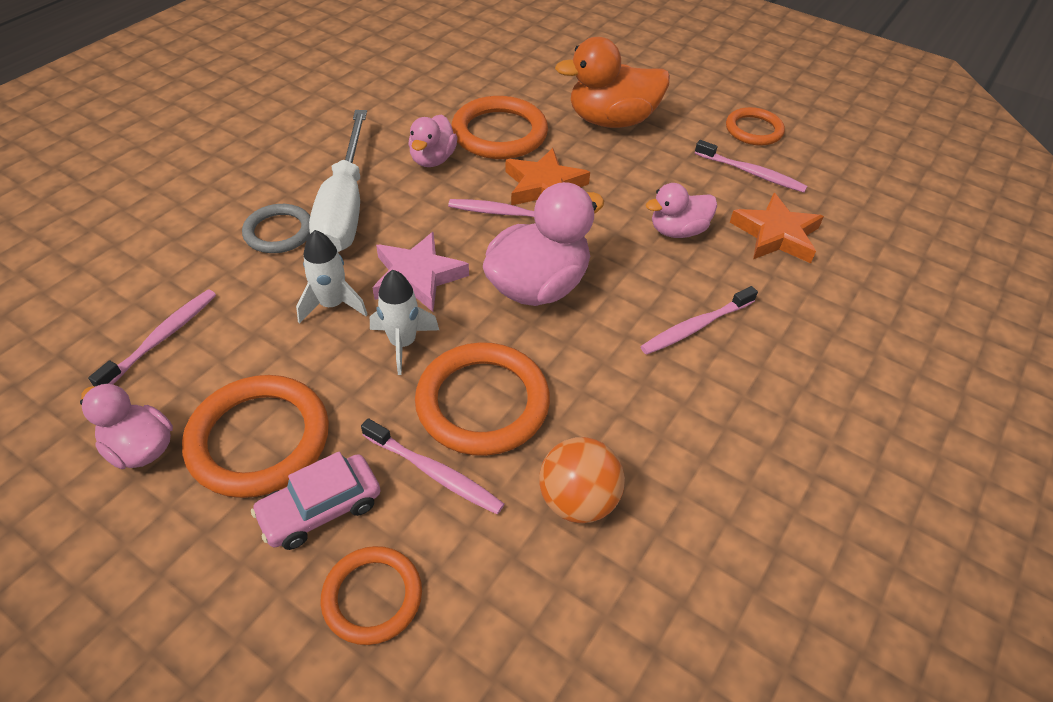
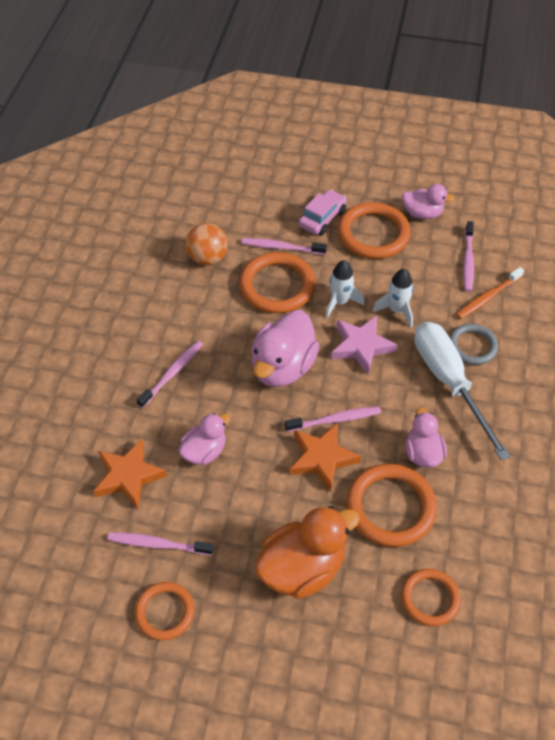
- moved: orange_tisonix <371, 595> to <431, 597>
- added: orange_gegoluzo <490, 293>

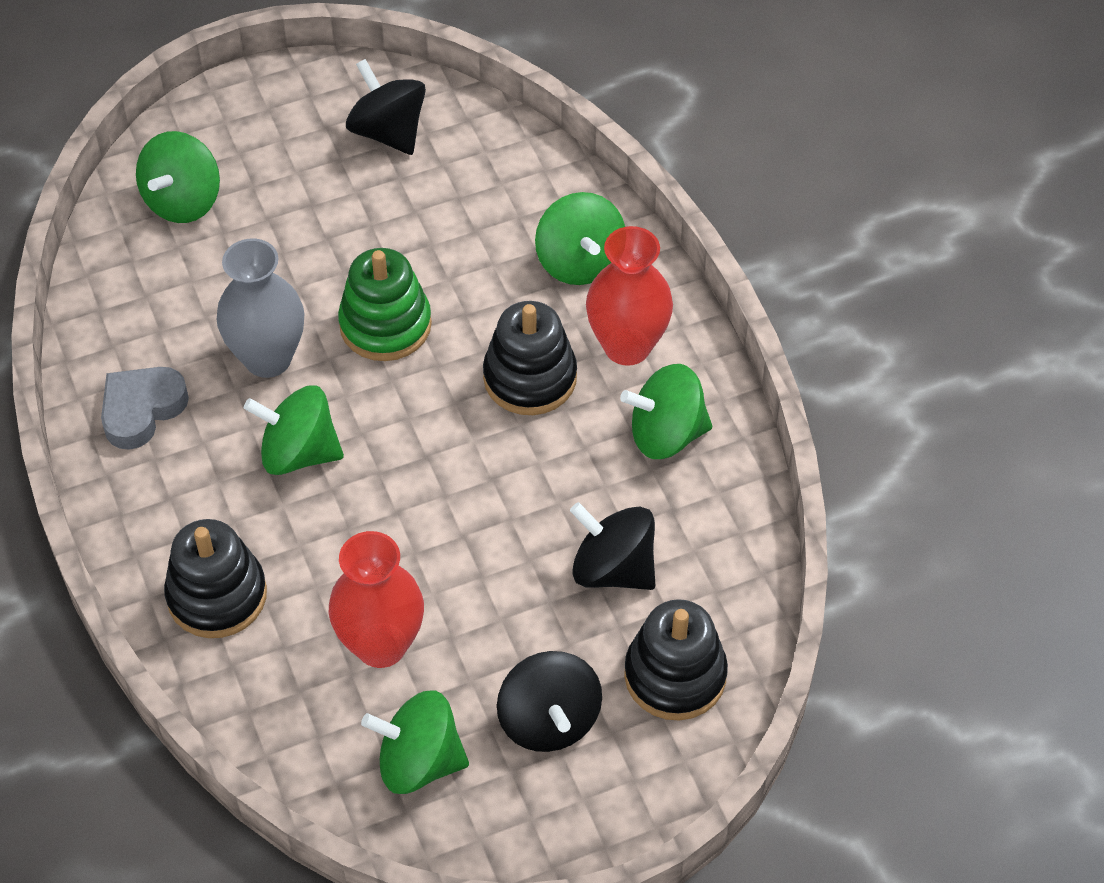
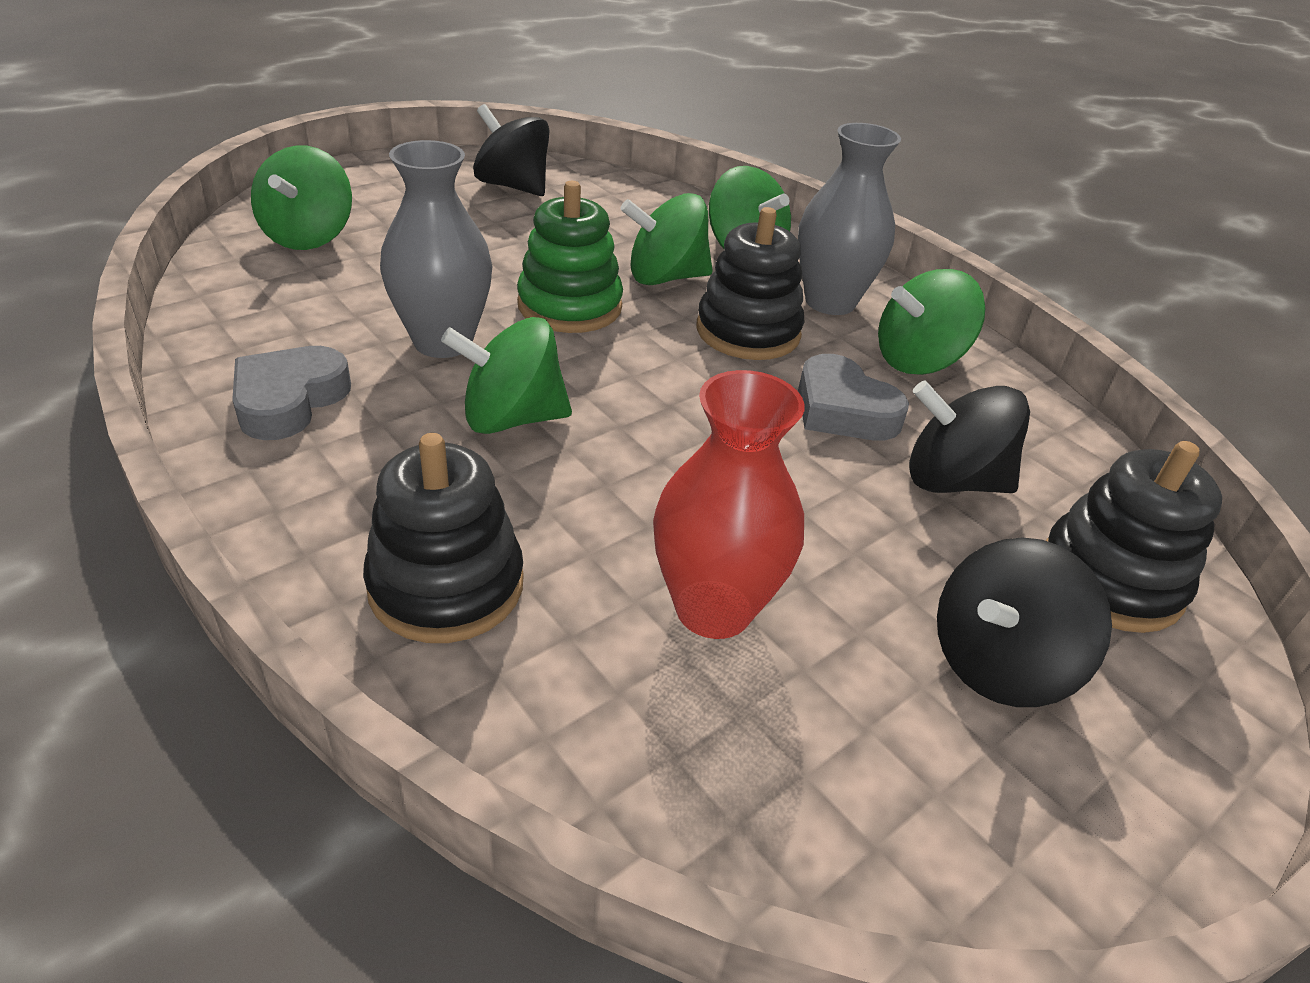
- moved: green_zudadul <415, 742> to <666, 239>
- recoloured: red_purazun <629, 296> to grey_purazun <849, 219>
- added: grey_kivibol <853, 397>
- turned: black_zudadul <549, 701> = <1024, 622> 90 degrees clockwise

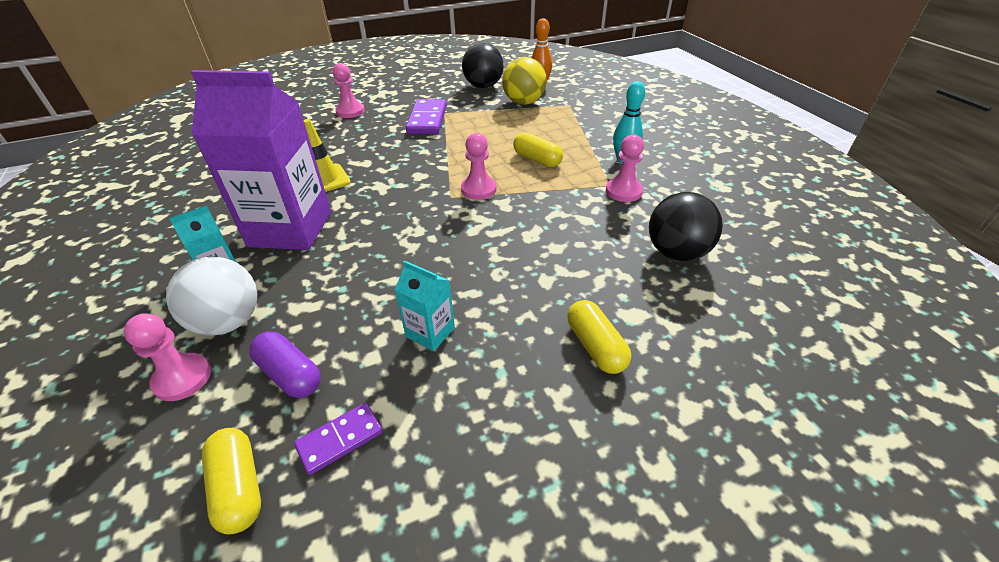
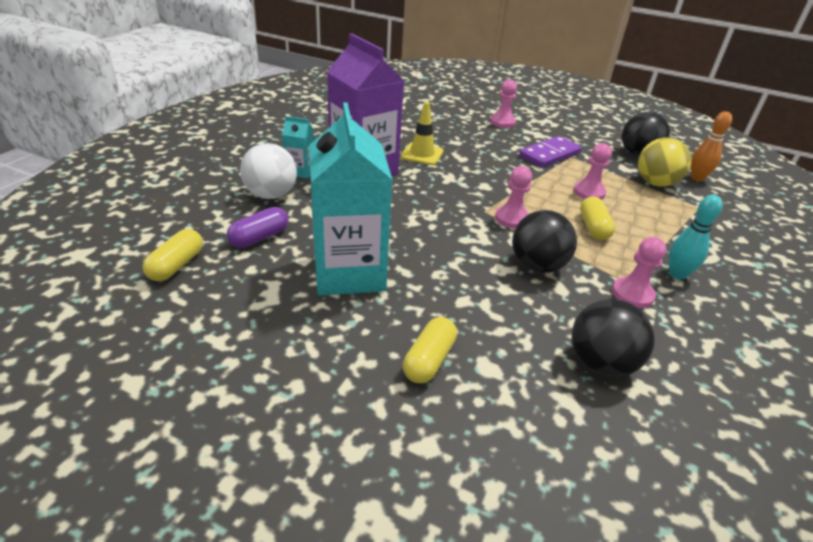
- turned: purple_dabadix <285, 364> = <257, 227> 45 degrees clockwise
- resized: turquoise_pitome <425, 305> = <351, 199> x2.23
- added: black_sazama <544, 241>
- moved: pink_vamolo <167, 357> to <592, 171>
- removed: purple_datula <338, 439>

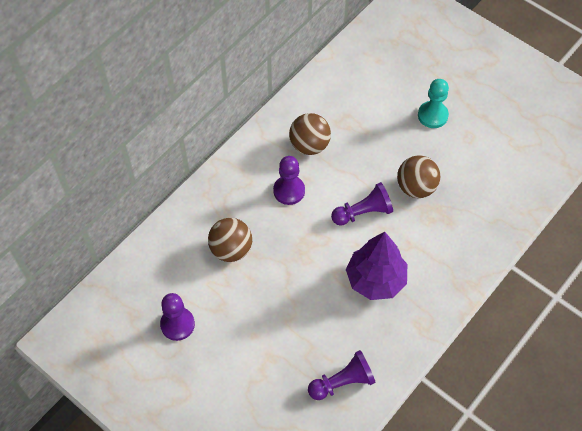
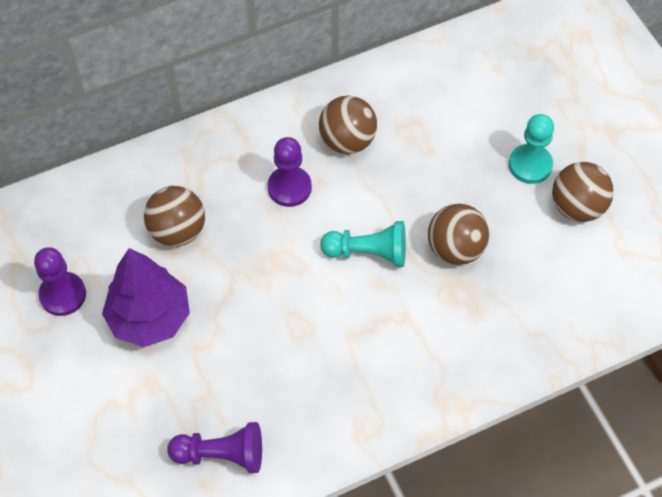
- moved: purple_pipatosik <376, 266> to <146, 297>
- recoloured: purple_vamolo <362, 204> to turquoise_vamolo <363, 244>
- added: brown_sazama <583, 192>

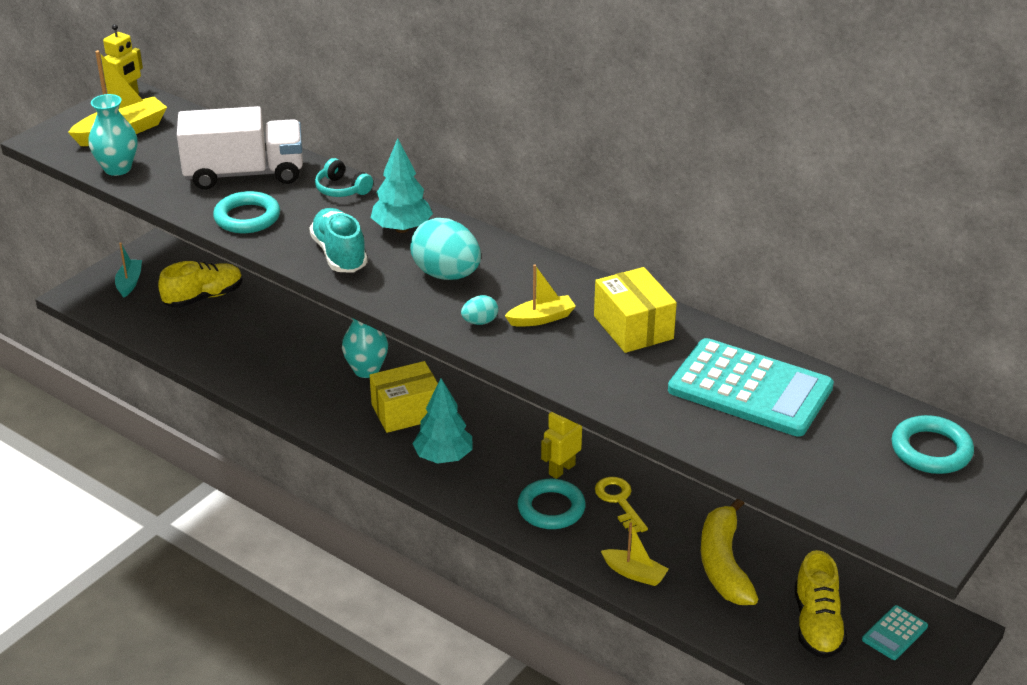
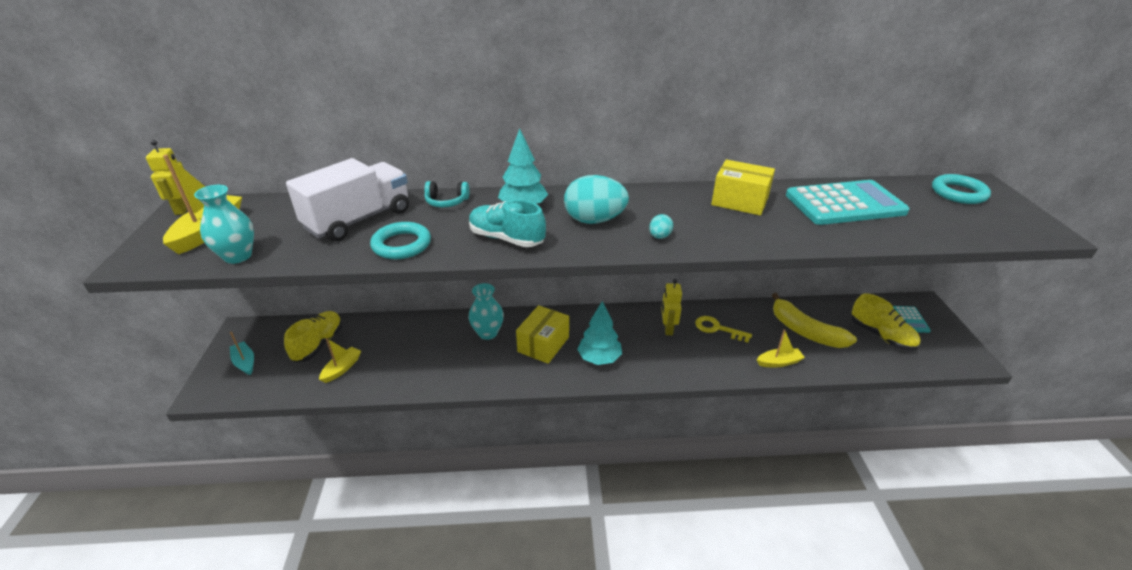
- moved: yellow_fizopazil <540, 296> to <340, 360>
- removed: turquoise_tisonix <552, 504>

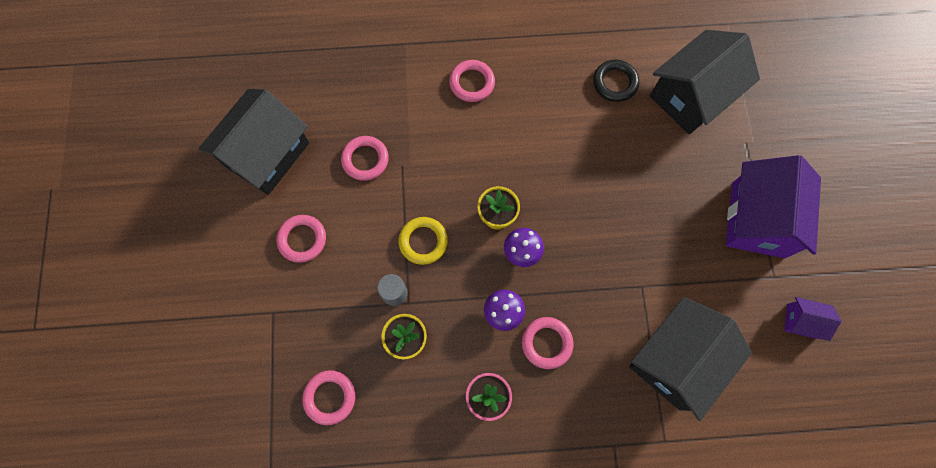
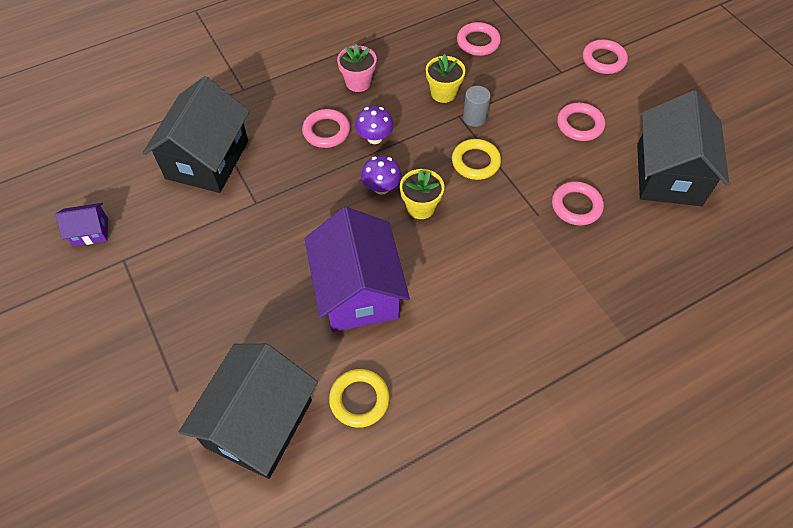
- moved: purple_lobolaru <773, 206> to <357, 269>
- recoloured: black_tisonix <616, 81> to yellow_tisonix <359, 398>
- moved: pink_tisonix <472, 81> to <605, 56>

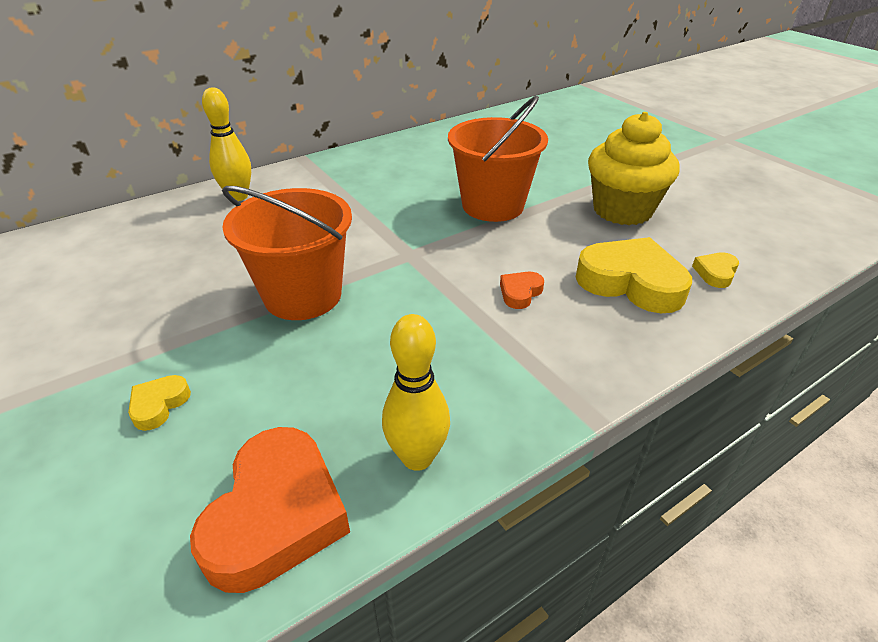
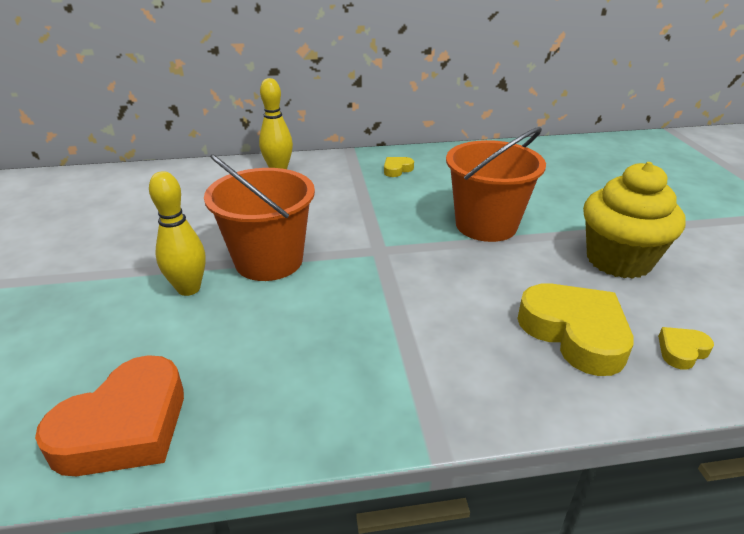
- moved: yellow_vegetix <416, 392> to <177, 233>
- moved: yellow_kivibol <159, 403> to <399, 167>
- removed: orange_kivibol <522, 290>

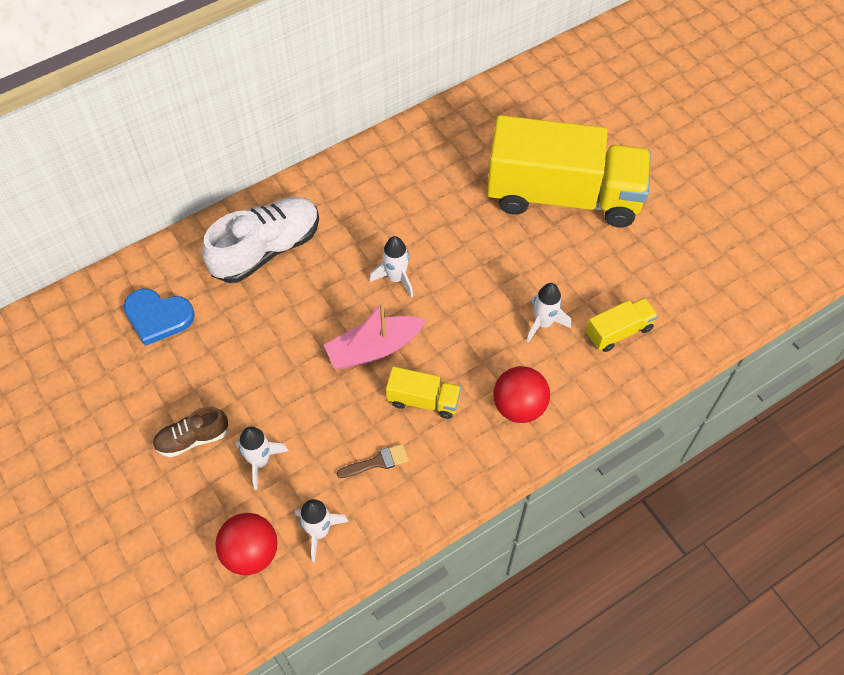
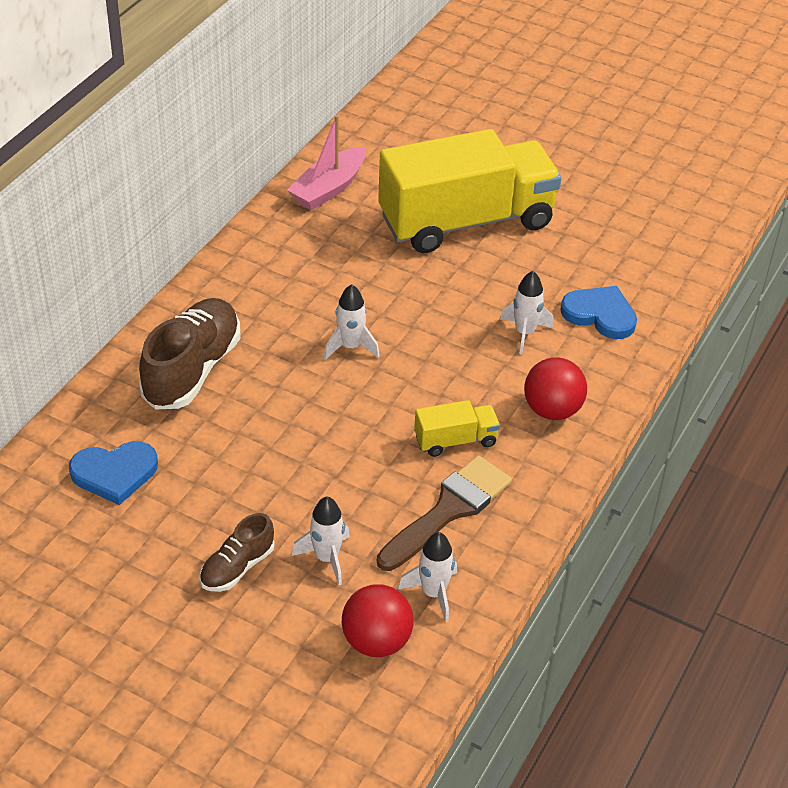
- recoloured: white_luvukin <260, 240> to brown_luvukin <190, 354>
- moved: pink_fizopazil <375, 335> to <326, 162>
- resized: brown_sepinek <373, 461> = <444, 513> x2.07
- replaced: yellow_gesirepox <622, 325> to blue_kivibol <598, 312>

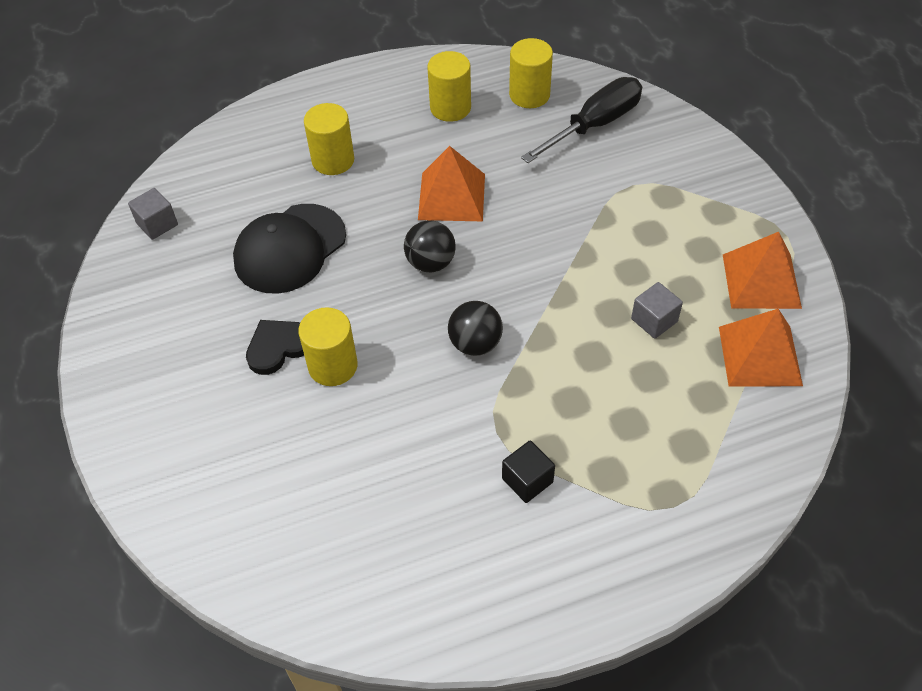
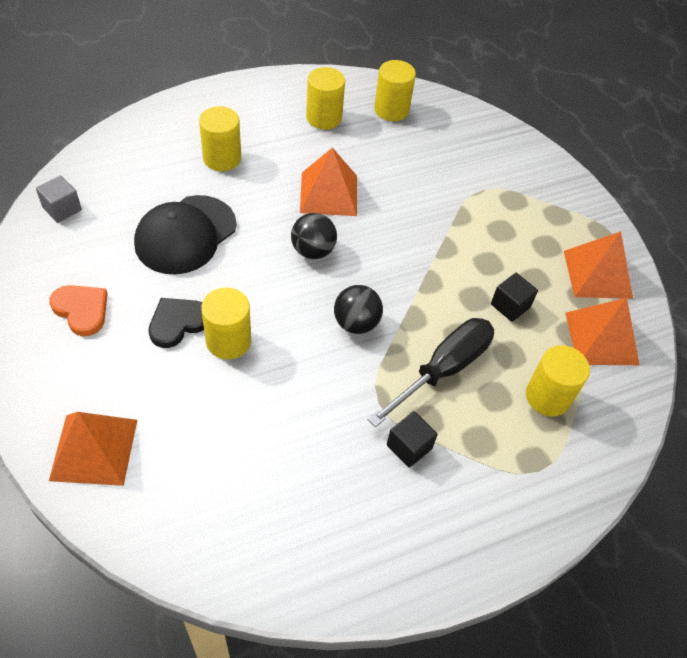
- added: orange_kivibol <78, 310>
- added: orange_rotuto <93, 449>
- moved: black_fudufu <581, 120> to <431, 372>
- recoloured: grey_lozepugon <657, 310> to black_lozepugon <514, 297>
- added: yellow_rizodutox <558, 380>

